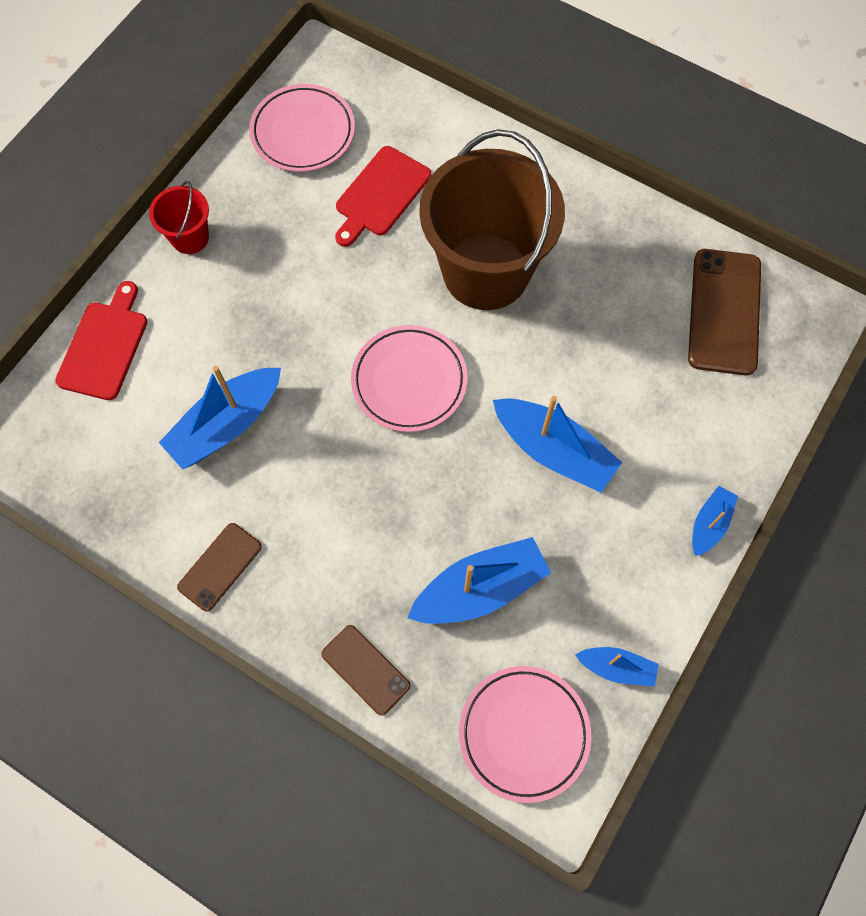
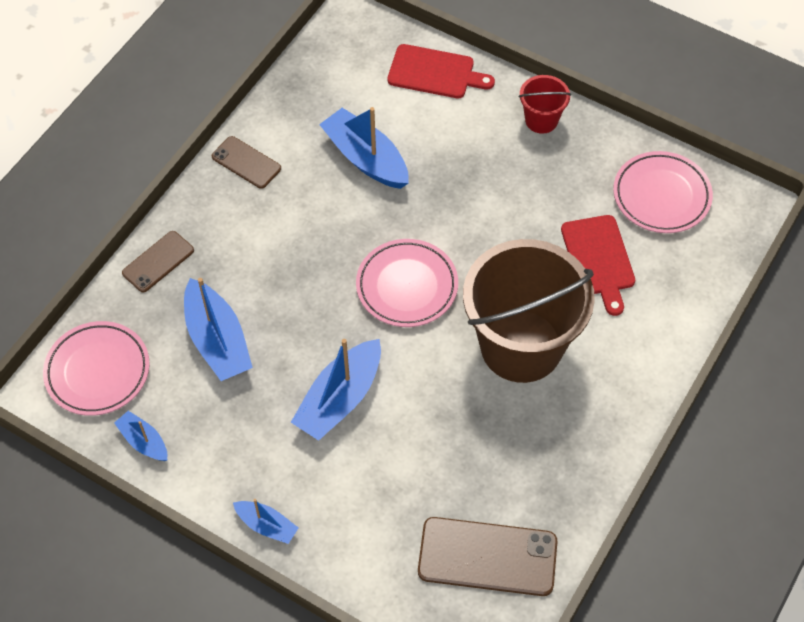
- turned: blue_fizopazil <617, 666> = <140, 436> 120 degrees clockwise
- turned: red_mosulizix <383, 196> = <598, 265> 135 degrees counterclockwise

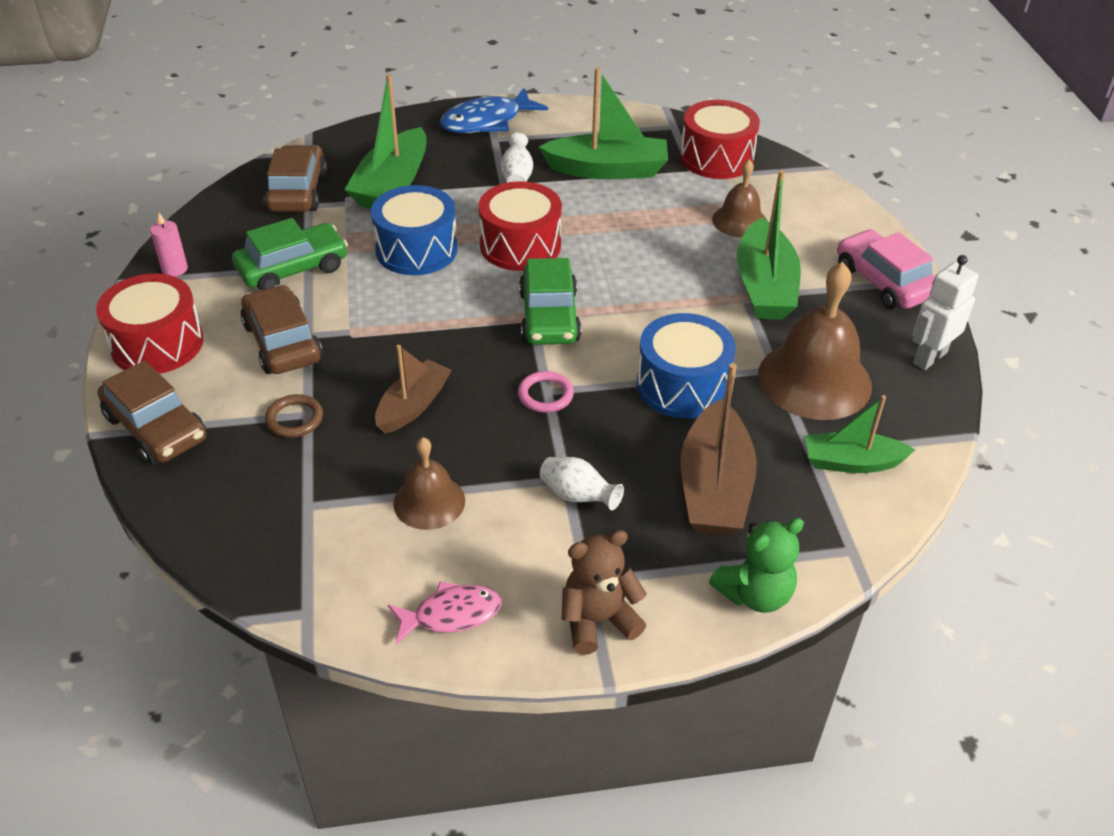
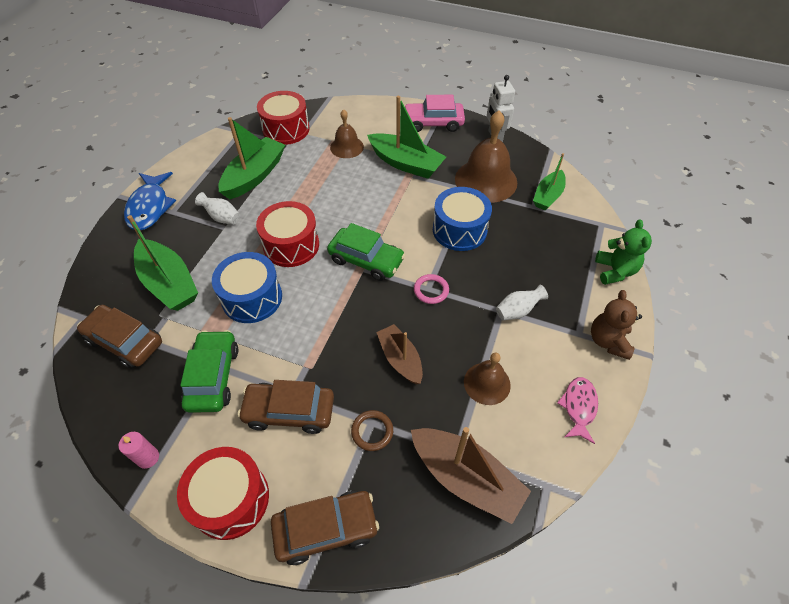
- moved: brown_fizopazil <719, 449> to <471, 475>

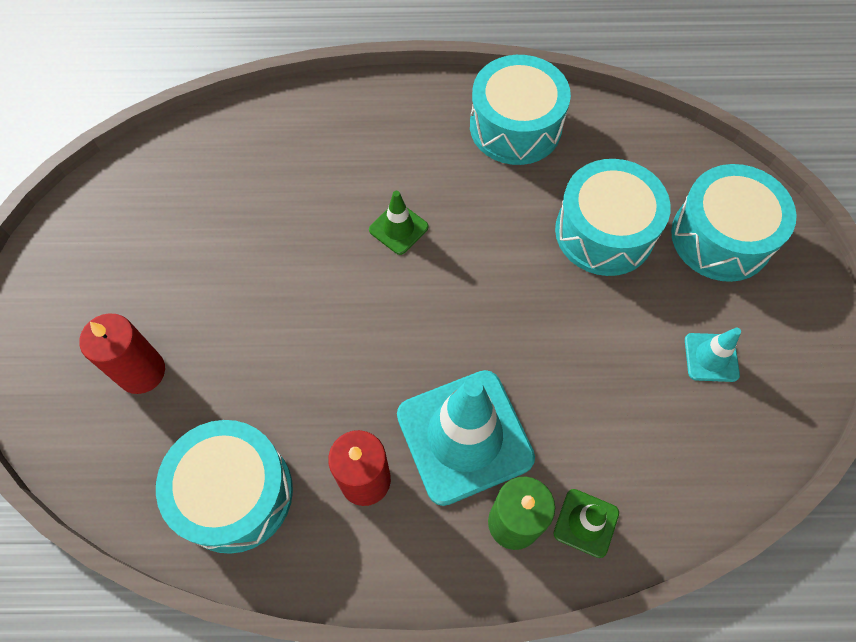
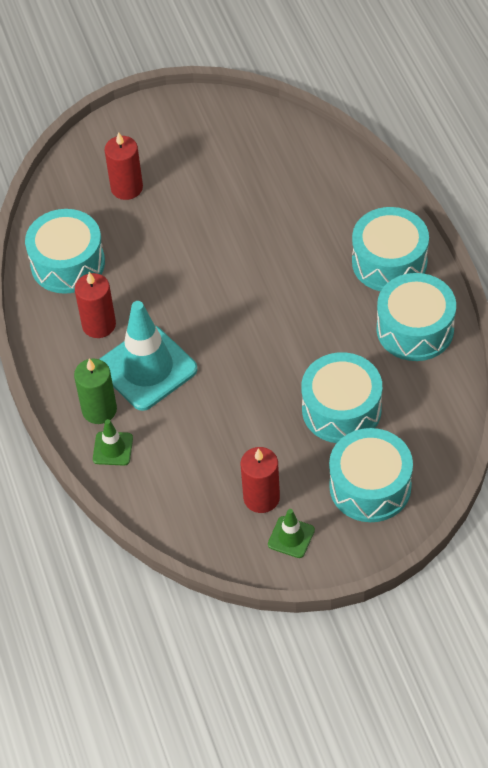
- replaced: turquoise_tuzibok <713, 355> to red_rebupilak <260, 480>
- moved: green_tuzibok <399, 223> to <291, 533>
- added: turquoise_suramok <390, 249>

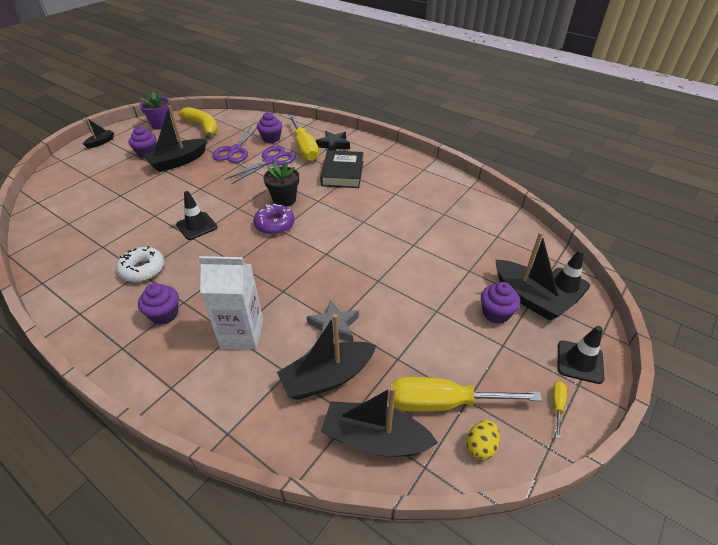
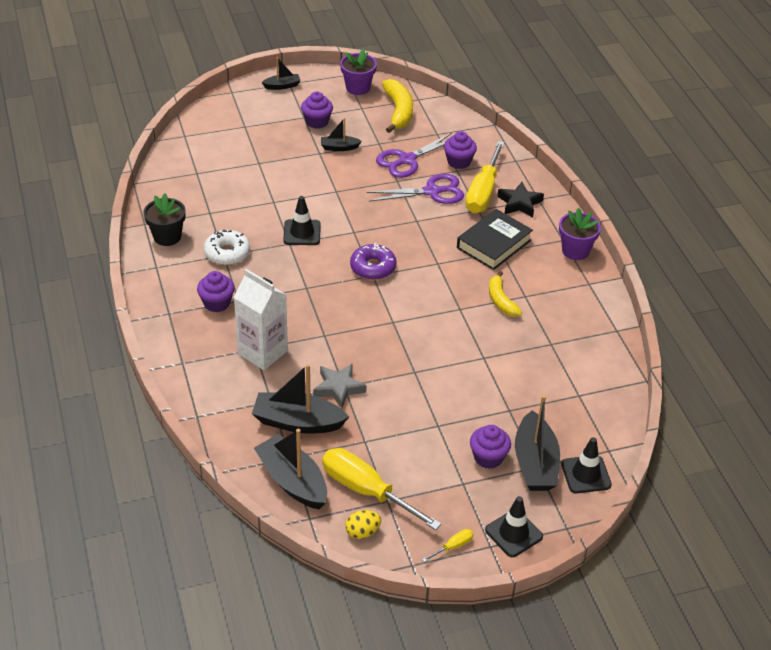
- moved: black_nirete <281, 184> to <164, 219>
- resized: black_fizopazil <175, 138> = <341, 134> x0.53
- added: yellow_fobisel <505, 294>
- added: purple_nirete <580, 234>

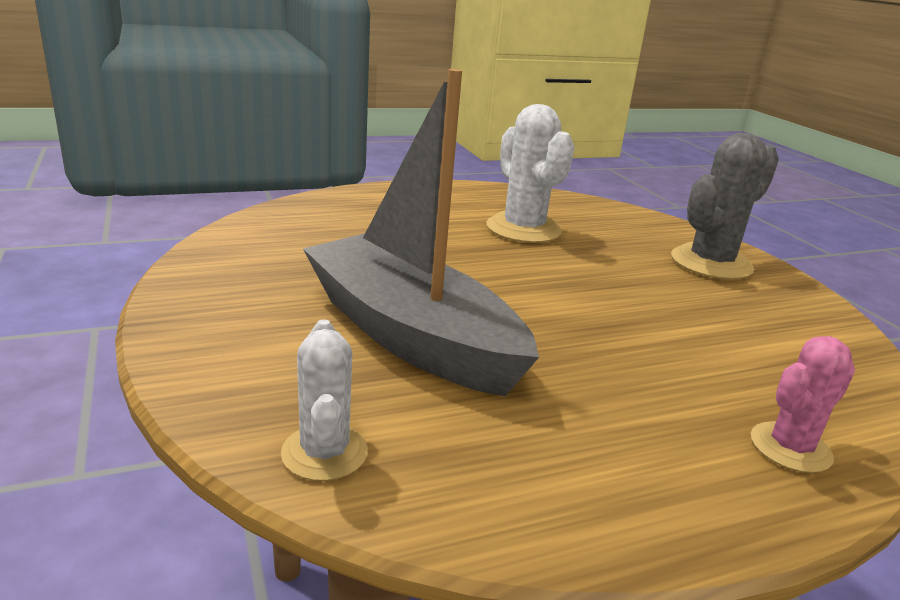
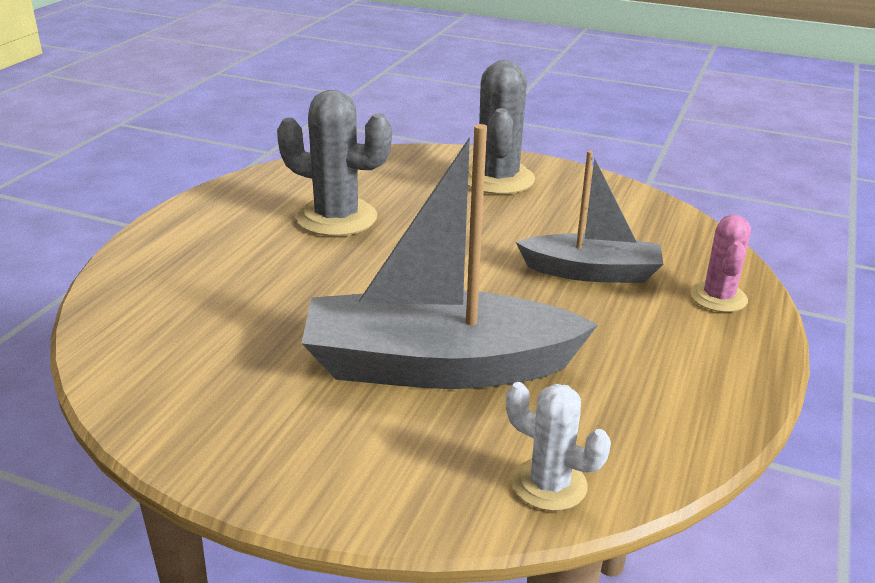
- recoloured: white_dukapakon <530, 173> to grey_dukapakon <334, 163>
- added: grey_fizopazil <589, 217>

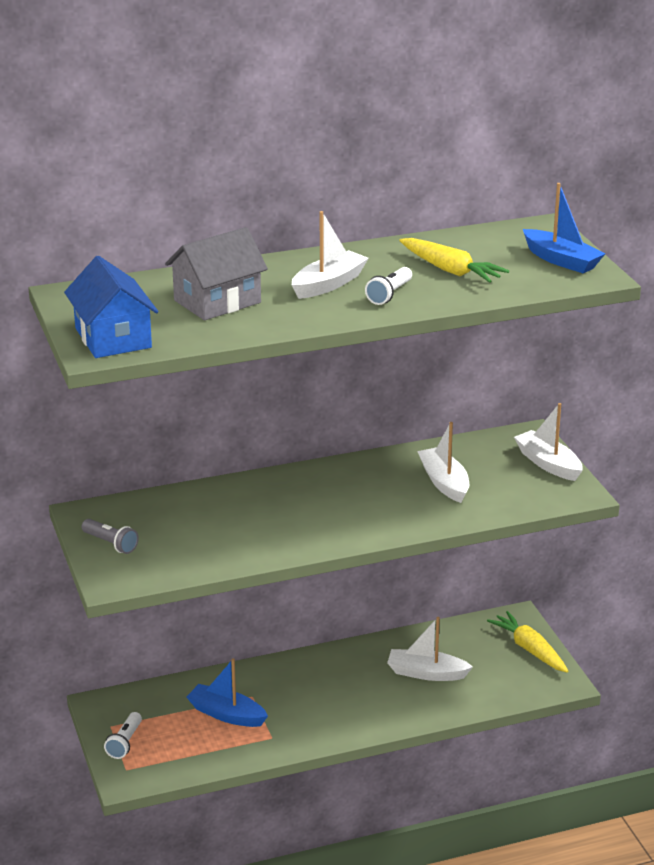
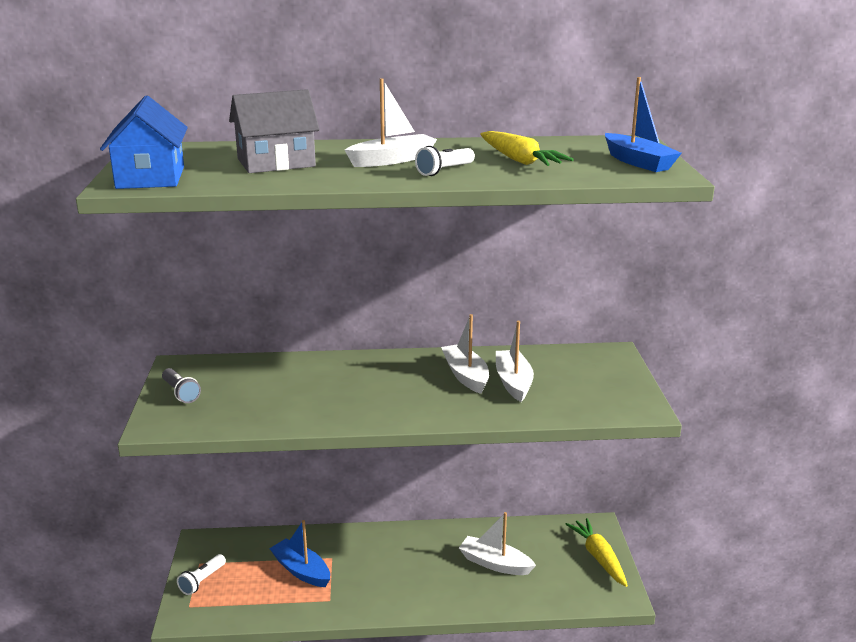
- moved: white_fizopazil <548, 442> to <465, 354>

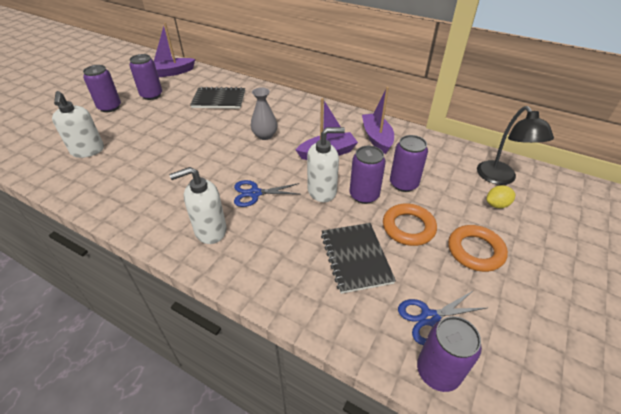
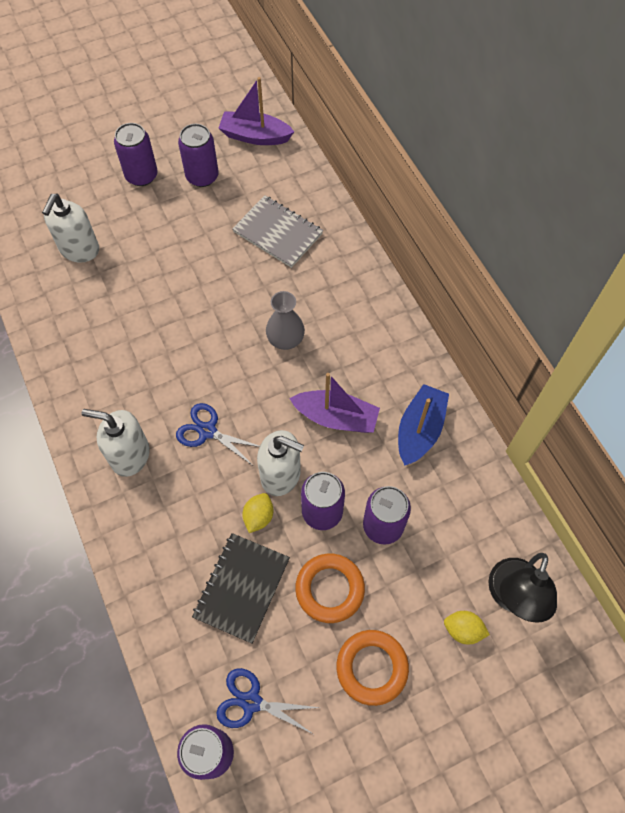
- recoloured: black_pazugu <217, 98> to grey_pazugu <277, 231>
- added: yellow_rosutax <257, 513>
- recoloured: purple_fizopazil <378, 120> to blue_fizopazil <423, 425>

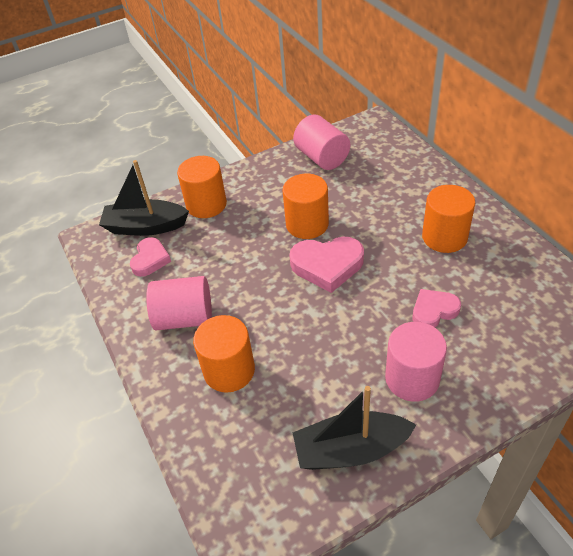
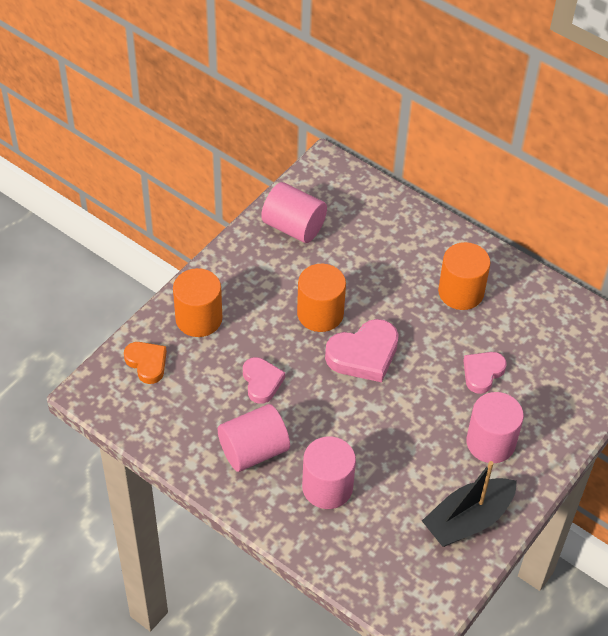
- replaced: black_fizopazil <144, 198> to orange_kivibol <145, 363>
- moved: pink_kivibol <150, 257> to <264, 380>
- recoloured: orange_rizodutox <224, 354> to pink_rizodutox <329, 472>

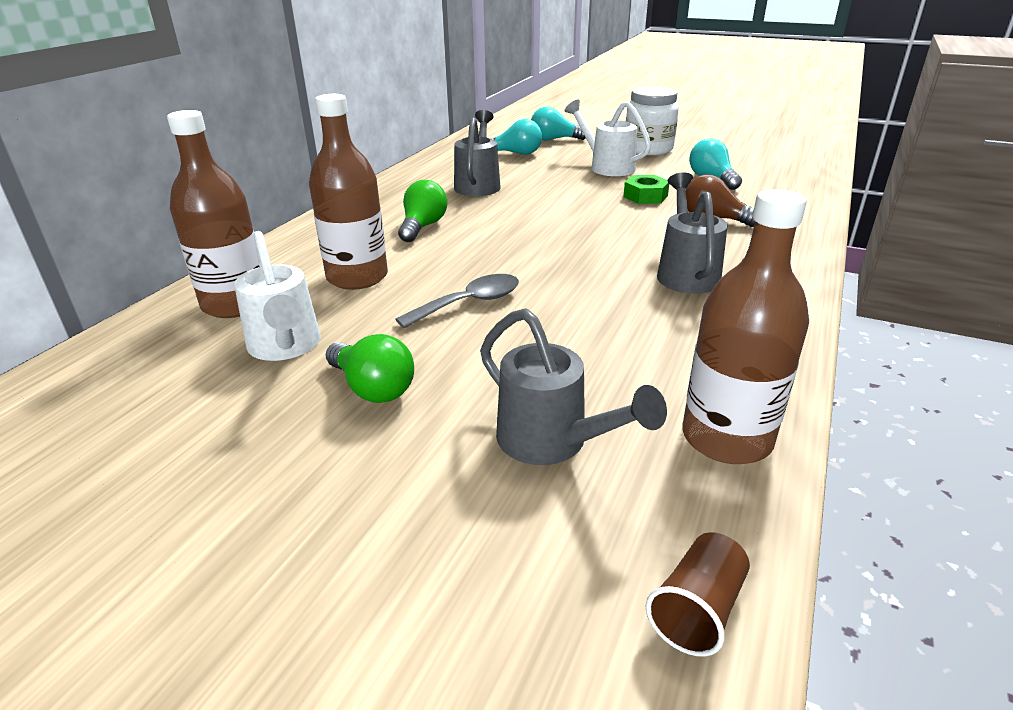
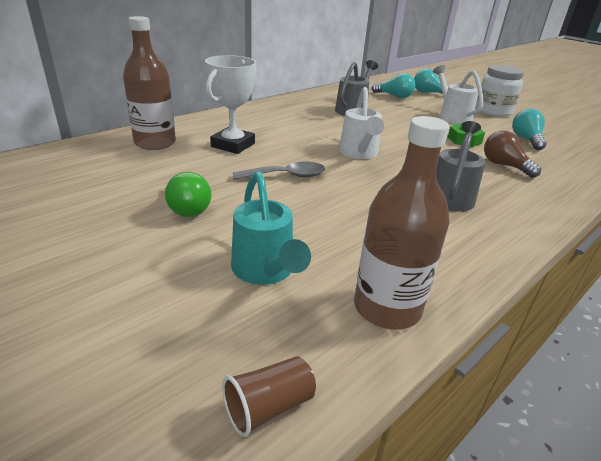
- replaced: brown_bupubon <348, 192> to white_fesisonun <230, 104>
- recoloured: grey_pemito <573, 386> to turquoise_pemito <271, 228>
- moved: white_pemito <277, 296> to <361, 123>
- removed: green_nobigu <422, 211>

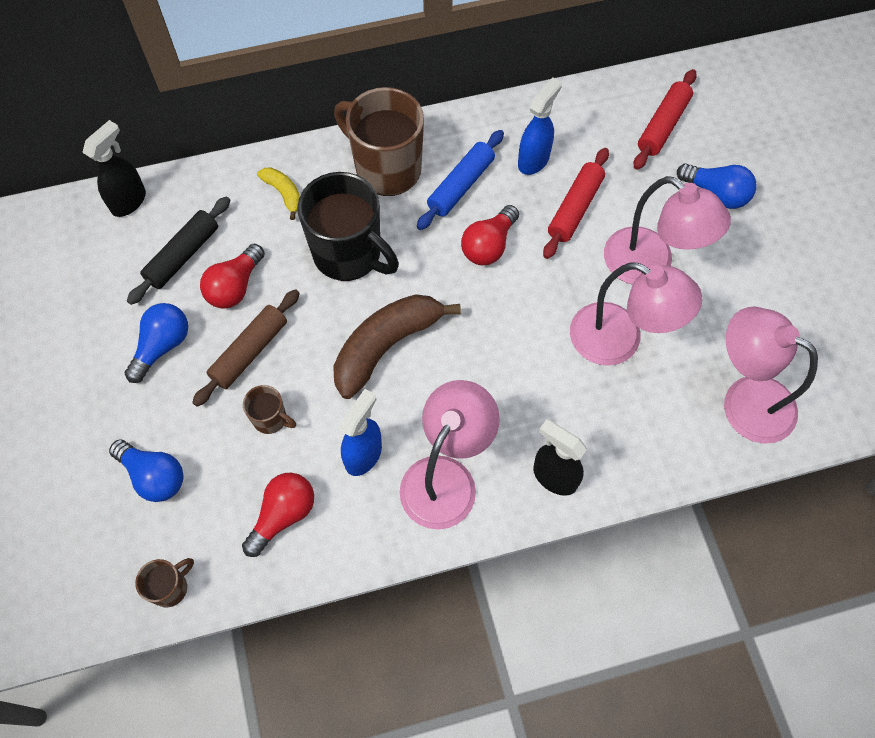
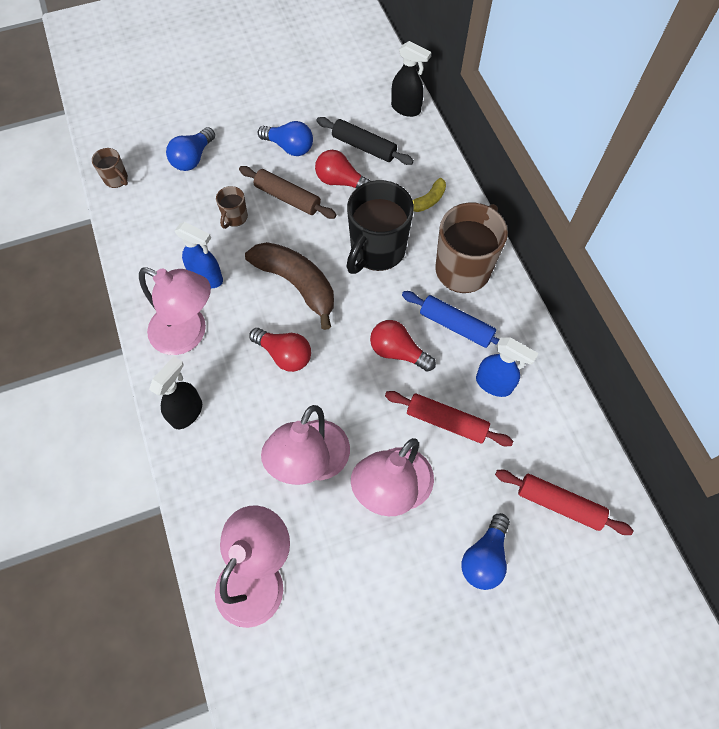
- moved: red_nobigu <278, 515> to <280, 350>

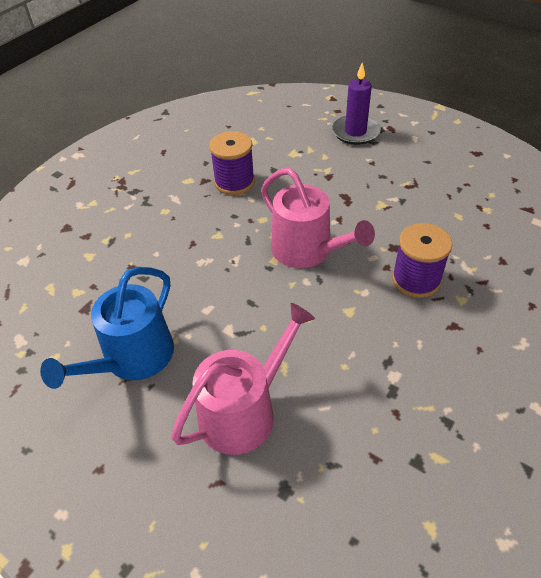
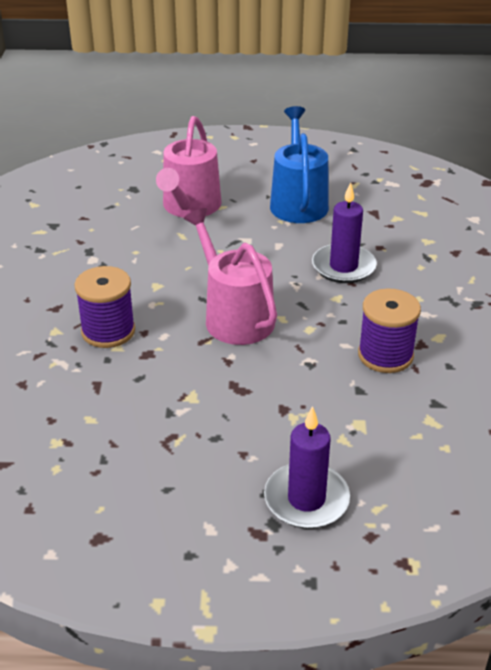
- turned: pink_pemito <318, 218> = <230, 276> 45 degrees clockwise
- added: purple_rebupilak <344, 232>

